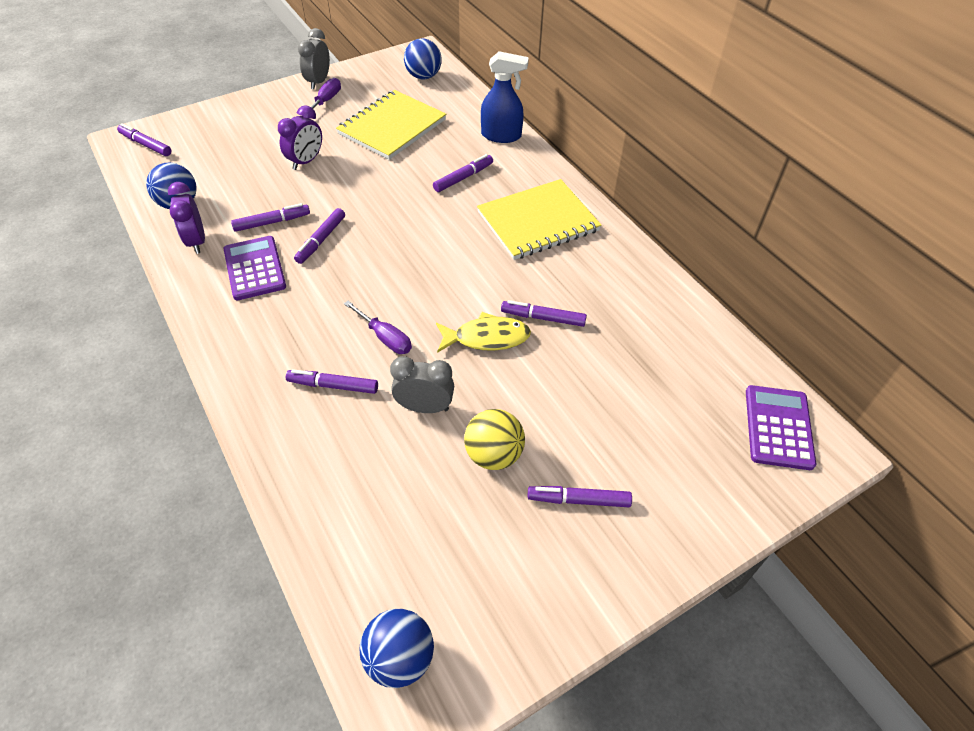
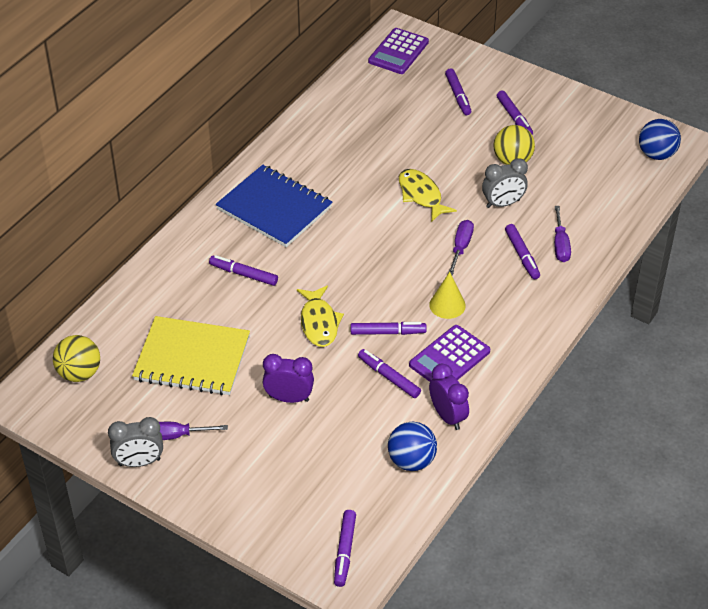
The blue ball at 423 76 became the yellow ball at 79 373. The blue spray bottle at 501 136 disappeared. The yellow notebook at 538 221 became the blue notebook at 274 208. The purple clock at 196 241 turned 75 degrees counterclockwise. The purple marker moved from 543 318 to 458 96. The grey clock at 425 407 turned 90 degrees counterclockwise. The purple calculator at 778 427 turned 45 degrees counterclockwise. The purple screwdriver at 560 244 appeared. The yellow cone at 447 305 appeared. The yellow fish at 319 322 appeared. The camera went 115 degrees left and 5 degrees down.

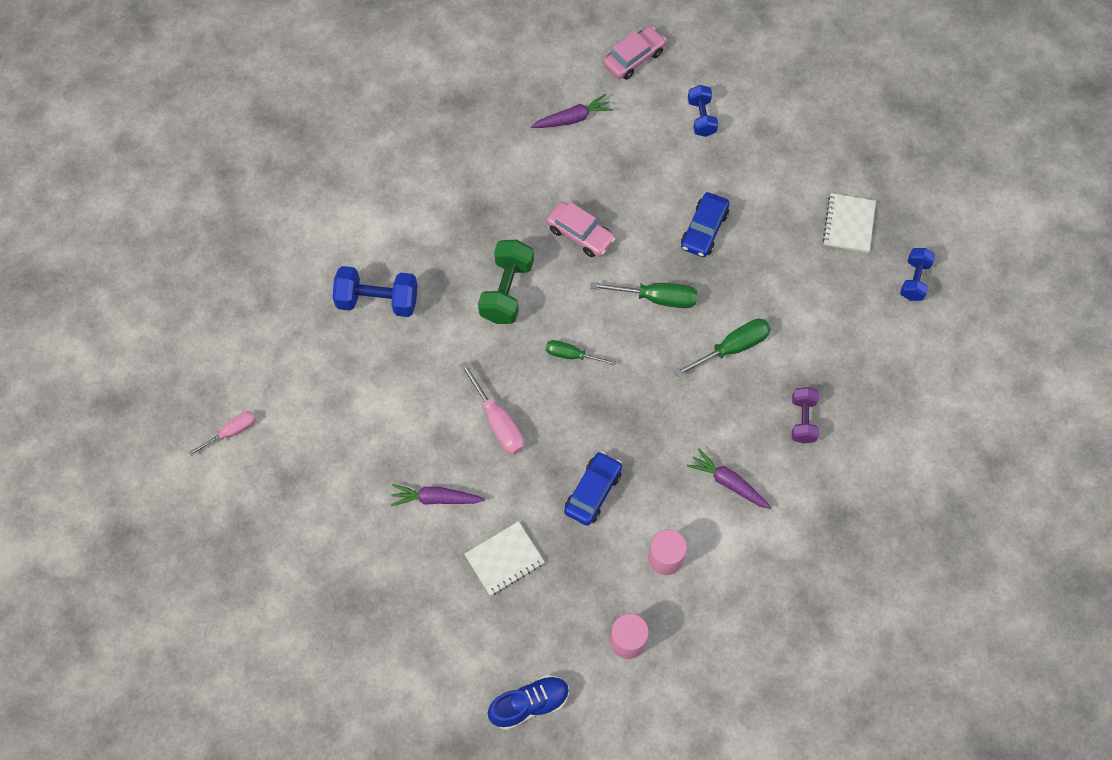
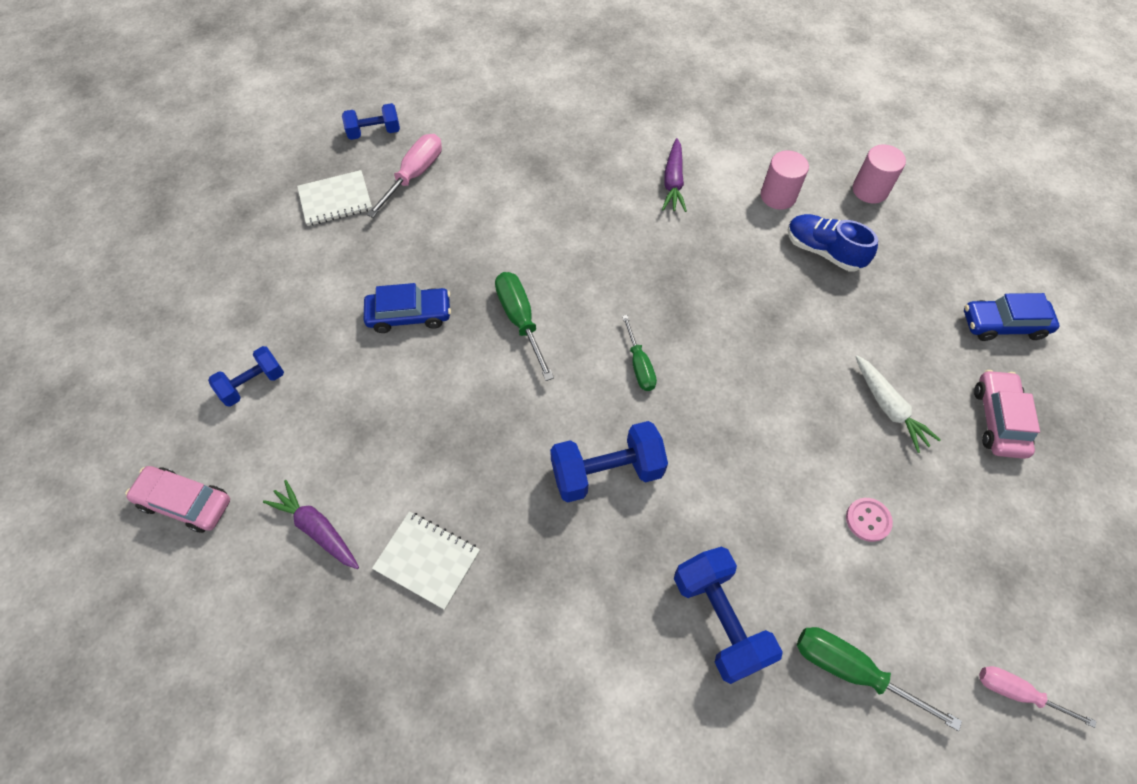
The pink car moved from 580 234 to 998 420. The green dumbbell at 507 291 became the blue dumbbell at 606 472. The green screwdriver moved from 732 348 to 852 670. The pink screwdriver moved from 497 422 to 414 175. The purple dumbbell at 803 420 disappeared. The blue car moved from 593 492 to 1003 325. The purple carrot at 436 499 became the white carrot at 888 407. The white notebook moved from 504 559 to 427 560. The blue shoe moved from 529 704 to 823 251. The pink button at 868 520 appeared. The camera went 120 degrees left and 5 degrees down.

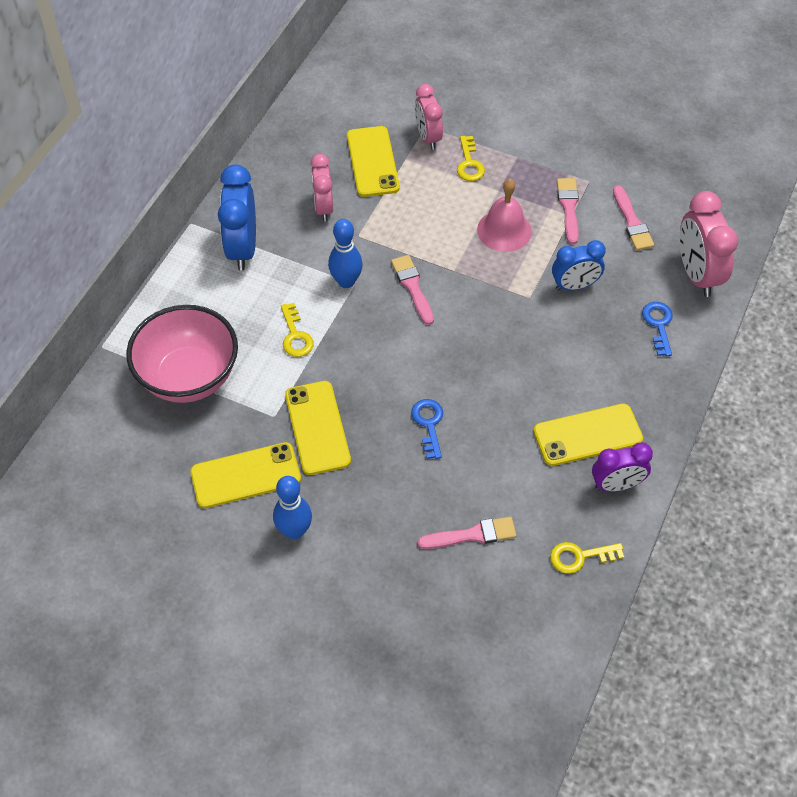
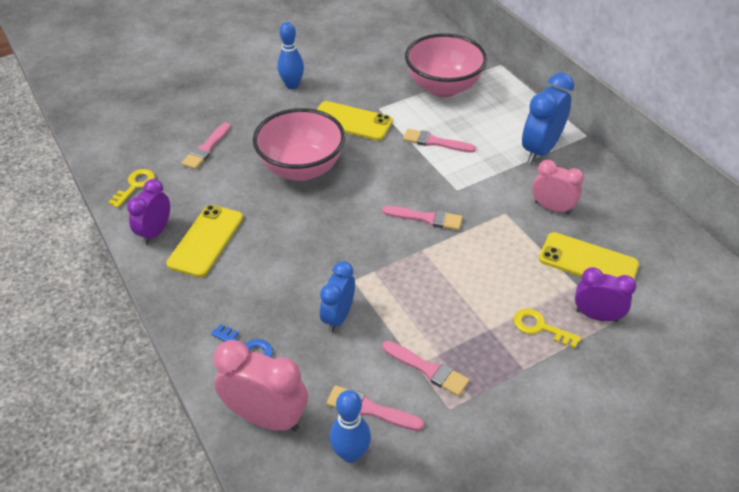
The pink clock at 428 137 became the purple clock at 596 315. The blue clock at 242 248 turned 90 degrees counterclockwise. The pink bell at 504 230 disappeared. The blue bowling pin moved from 346 281 to 350 453. The yellow key at 295 335 was replaced by the pink brush at 435 142. The blue key at 428 424 was replaced by the pink bowl at 301 168. The yellow phone at 246 475 disappeared. The camera went 125 degrees right and 10 degrees down.

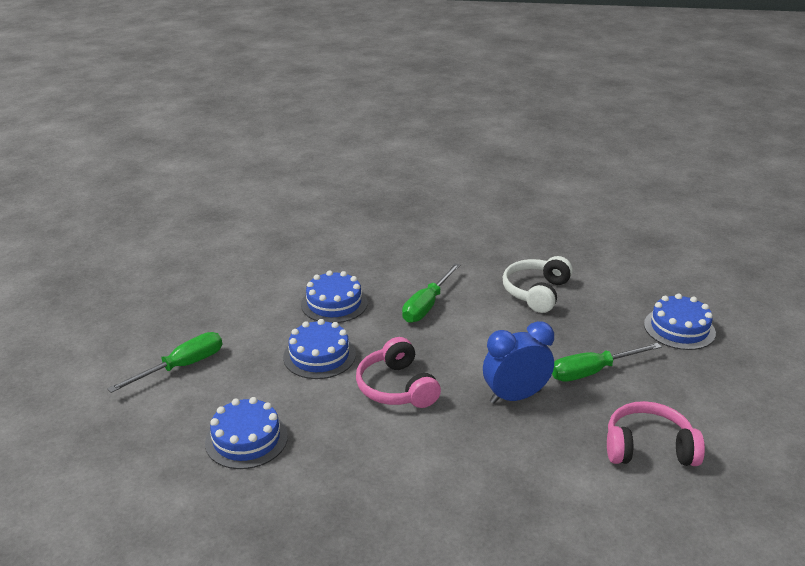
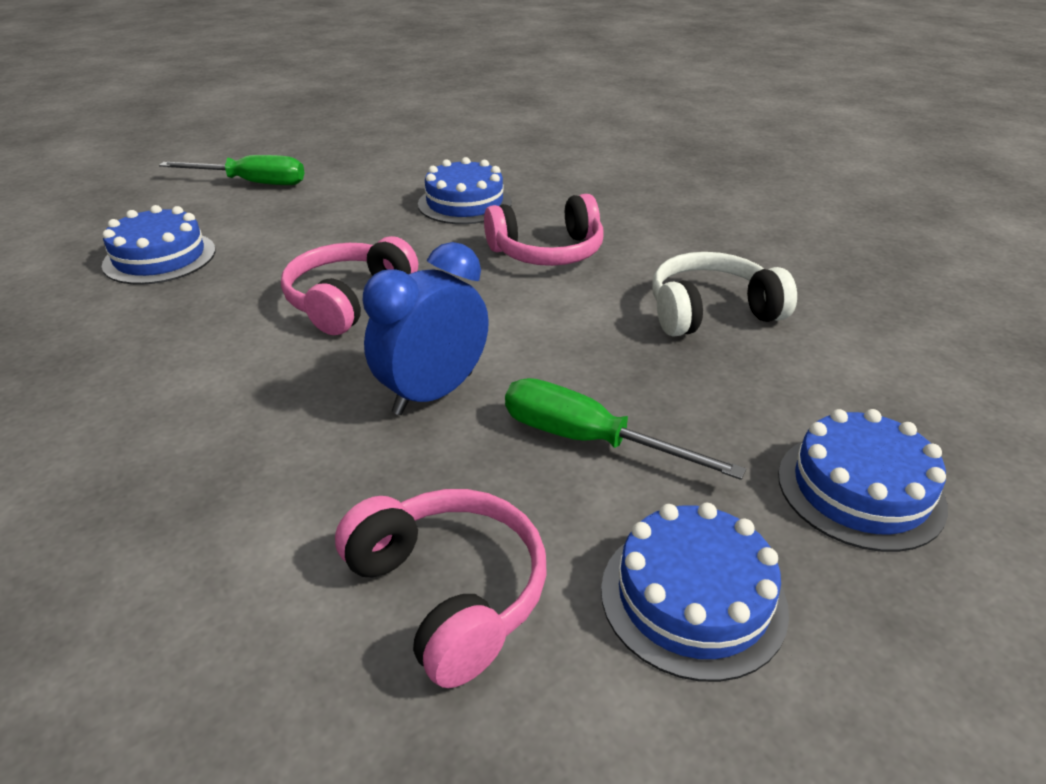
The green screwdriver at 427 305 was replaced by the pink headphones at 547 252. The blue cake moved from 319 356 to 693 597. The blue clock at 515 397 turned 75 degrees counterclockwise. The camera went 50 degrees right and 5 degrees up.

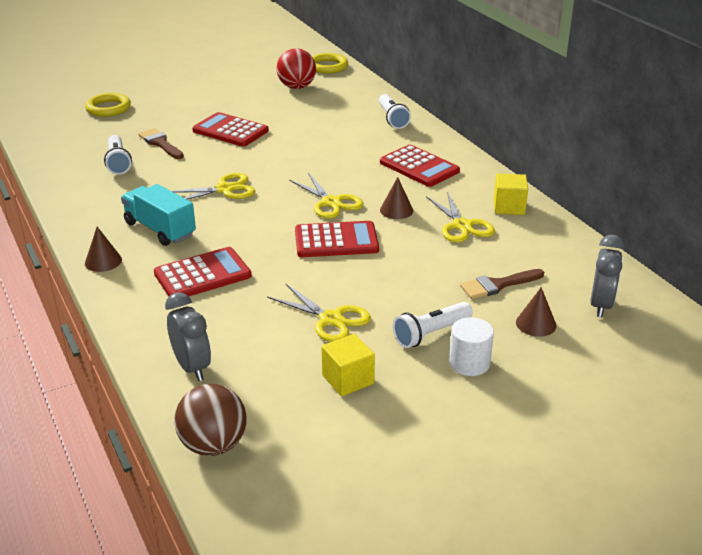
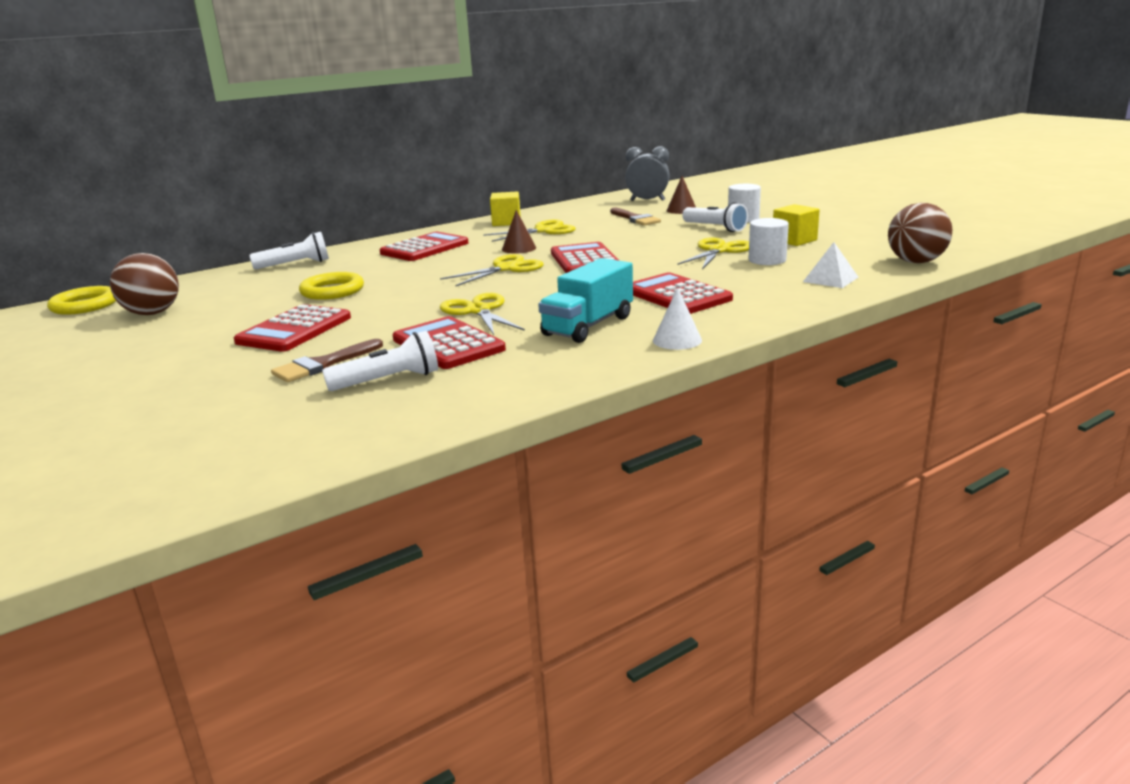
The red ball at 297 87 became the brown ball at 152 313. The yellow ring moved from 108 108 to 332 291. The brown cone at 103 261 became the white cone at 677 340. The grey clock at 192 367 was replaced by the white pyramid at 830 279. The white cylinder at 767 260 appeared. The red calculator at 448 344 appeared. The camera went 95 degrees left and 10 degrees down.

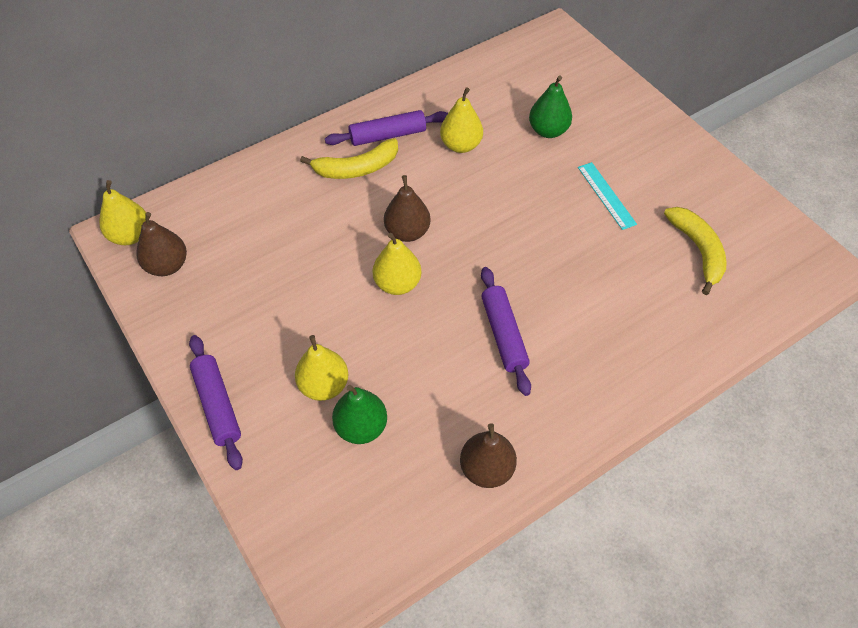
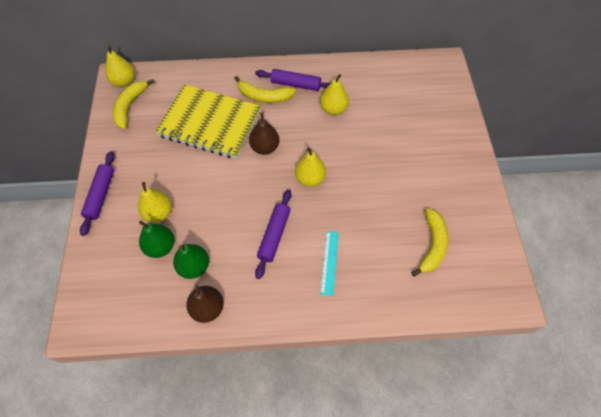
The green pear moved from 548 131 to 194 266. The turquoise ruler moved from 606 195 to 329 262. The brown pear at 167 266 was replaced by the yellow banana at 130 106. The yellow pear moved from 397 283 to 310 178. The yellow notebook at 210 123 appeared. The camera went 30 degrees right and 5 degrees up.

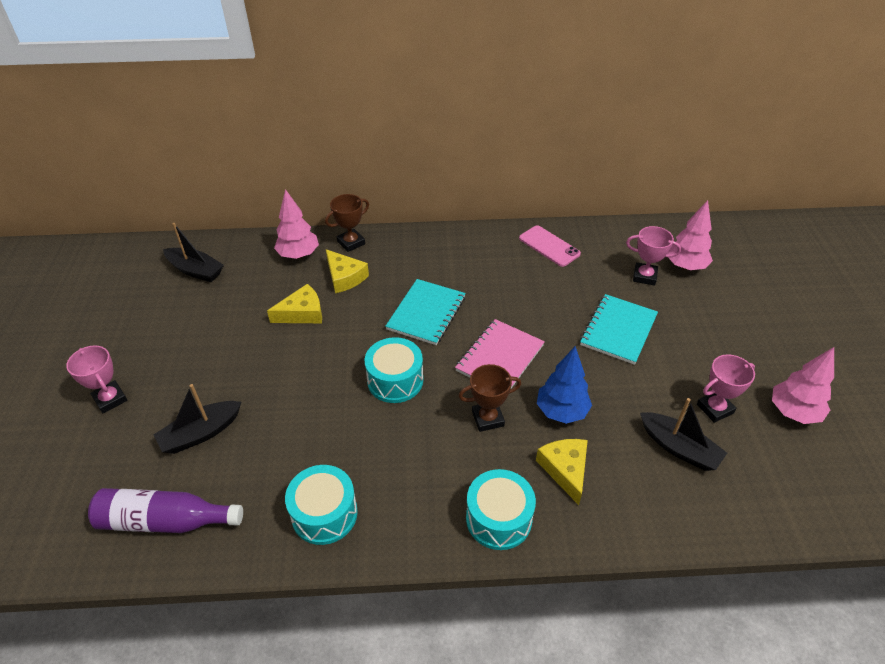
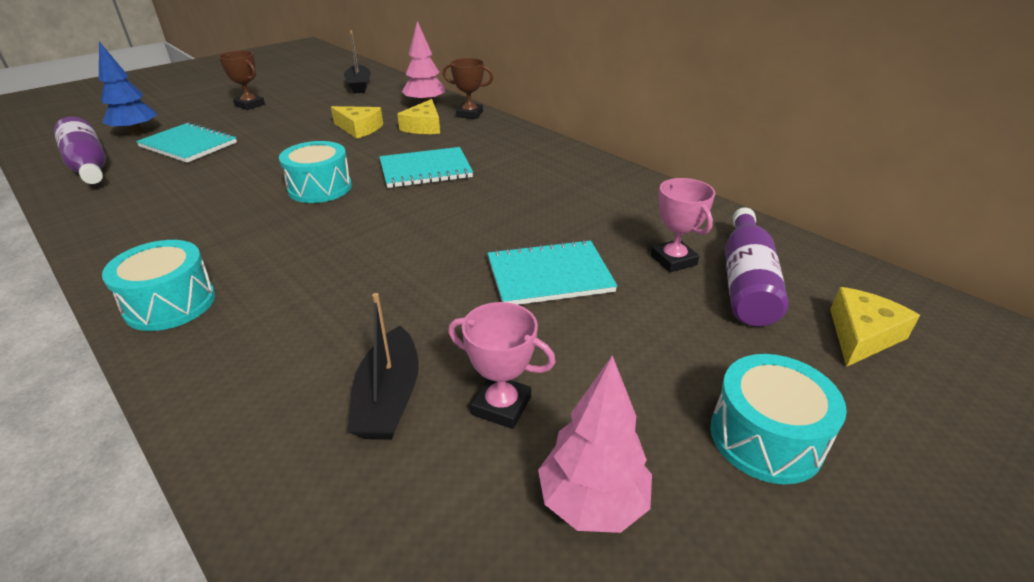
The pink tree at 685 266 was replaced by the purple bottle at 746 282. The pink phone at 549 246 disappeared. The pink notebook at 500 358 disappeared. The pink trophy at 110 399 disappeared. The blue tree moved from 561 411 to 136 132. The brown trophy moved from 488 419 to 250 105. The black boat at 201 433 was replaced by the turquoise notebook at 188 145. The yellow cheese moved from 565 469 to 861 335. The turquoise drum moved from 324 514 to 765 437. The camera went 50 degrees right and 10 degrees down.

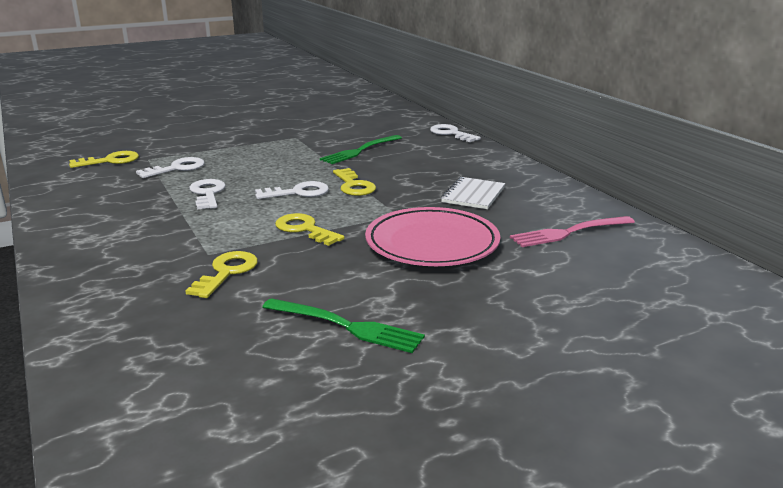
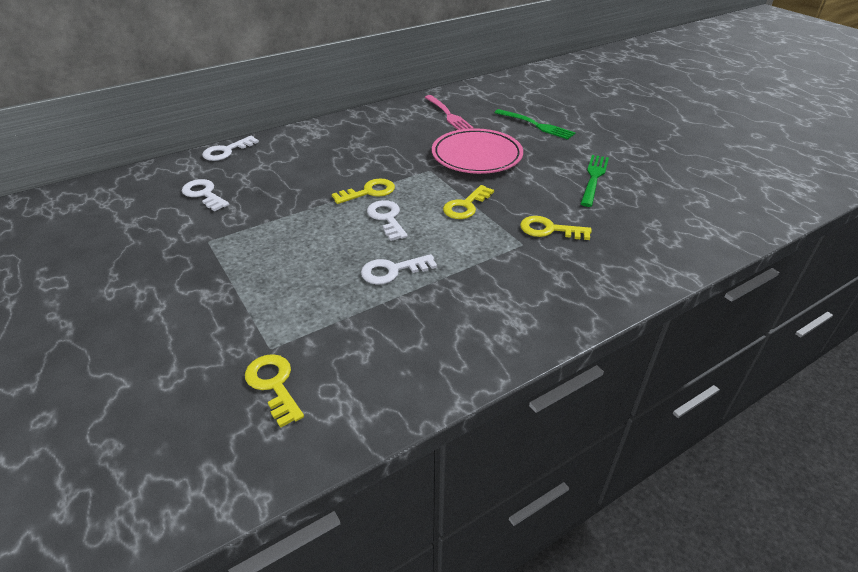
The green fork moved from 360 151 to 536 125. The white key moved from 177 168 to 204 194. The white notebook at 473 195 disappeared. The camera went 95 degrees left and 15 degrees up.

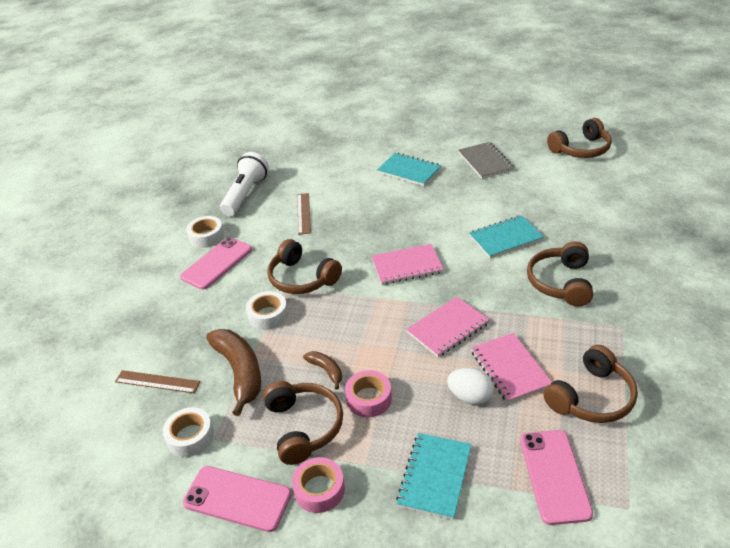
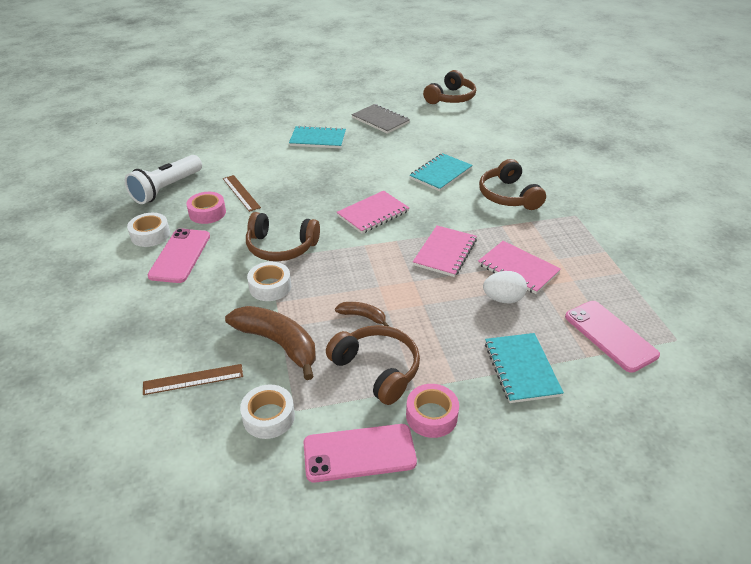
The white flashlight at 245 194 turned 135 degrees counterclockwise. The brown headphones at 591 397 disappeared. The pink tape moved from 369 399 to 207 213. The camera went 30 degrees left and 0 degrees up.

